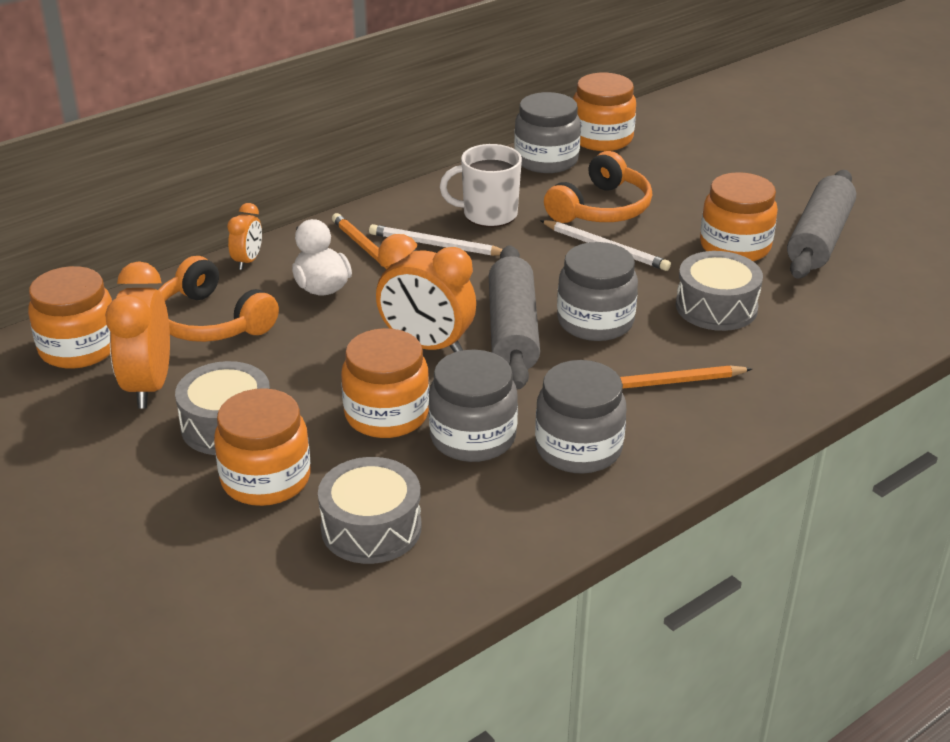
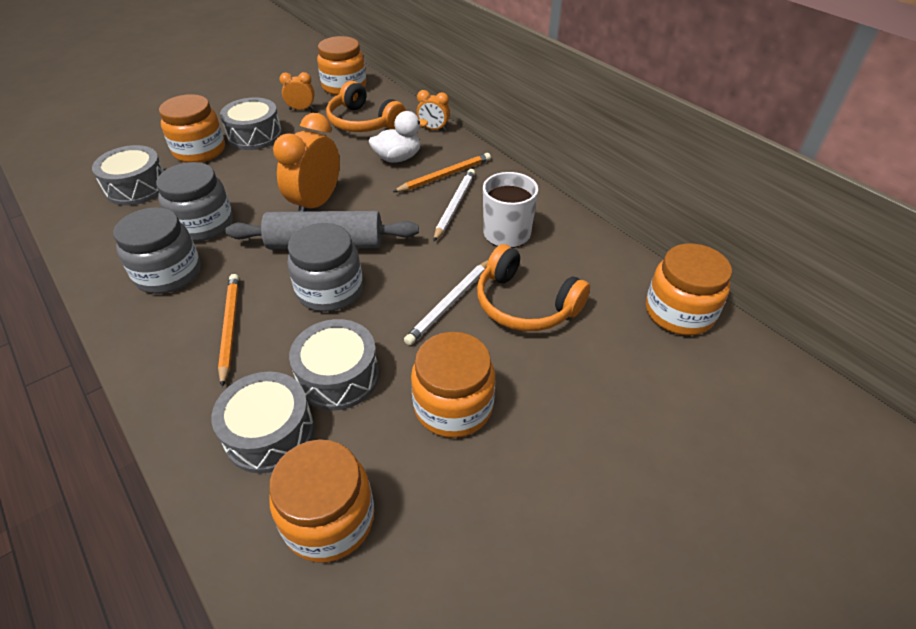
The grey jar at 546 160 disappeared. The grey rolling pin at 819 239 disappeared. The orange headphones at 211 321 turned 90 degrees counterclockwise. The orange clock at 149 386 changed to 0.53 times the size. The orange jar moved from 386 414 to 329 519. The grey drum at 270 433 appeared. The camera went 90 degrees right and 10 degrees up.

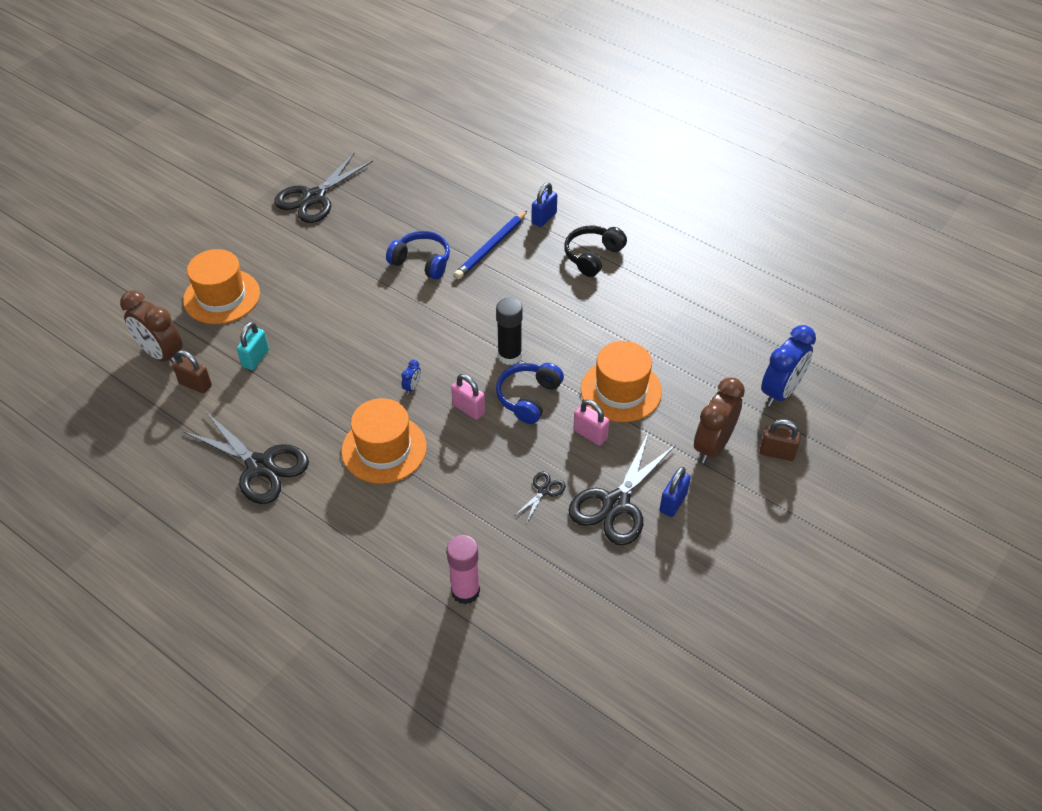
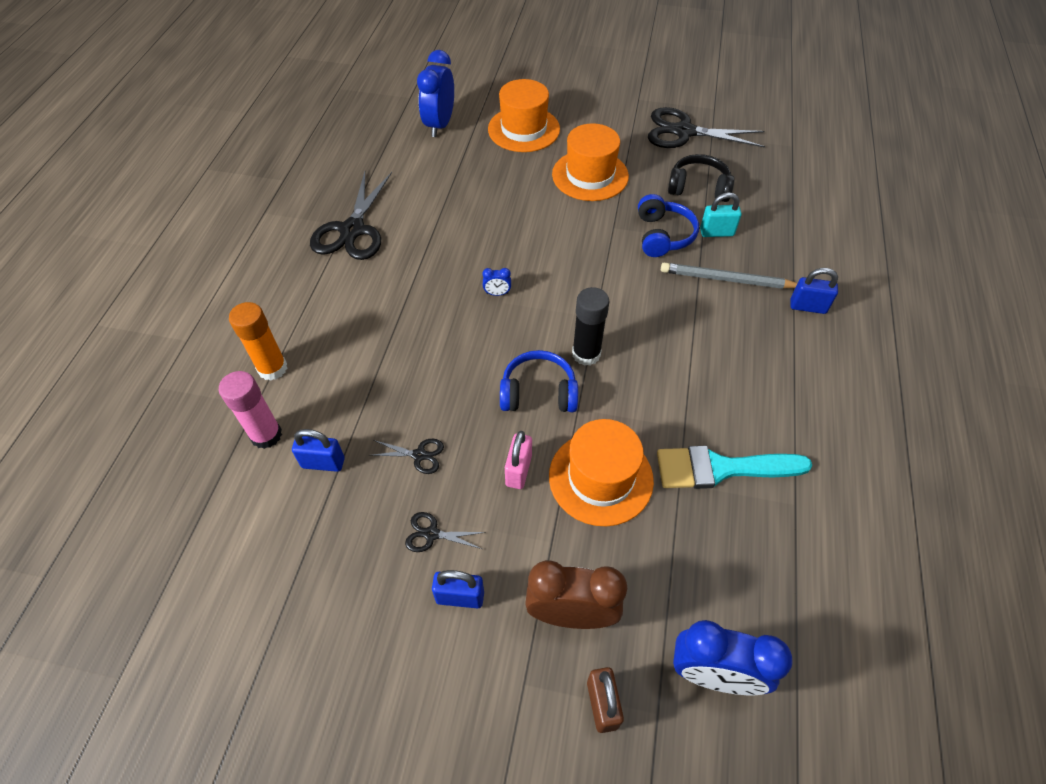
The blue pencil at 491 247 became the grey pencil at 727 279. The black headphones moved from 593 256 to 698 188. The brown clock at 162 354 became the blue clock at 440 125. The turquoise padlock moved from 255 358 to 716 232. The brown padlock at 195 384 disappeared. The pink padlock at 469 409 disappeared. The orange hat moved from 384 449 to 590 175. The black scissors at 616 504 changed to 0.45 times the size. The orange glue stick at 272 368 appeared. The blue padlock at 323 463 appeared. The turquoise brush at 721 468 appeared. The camera went 65 degrees right and 5 degrees up.

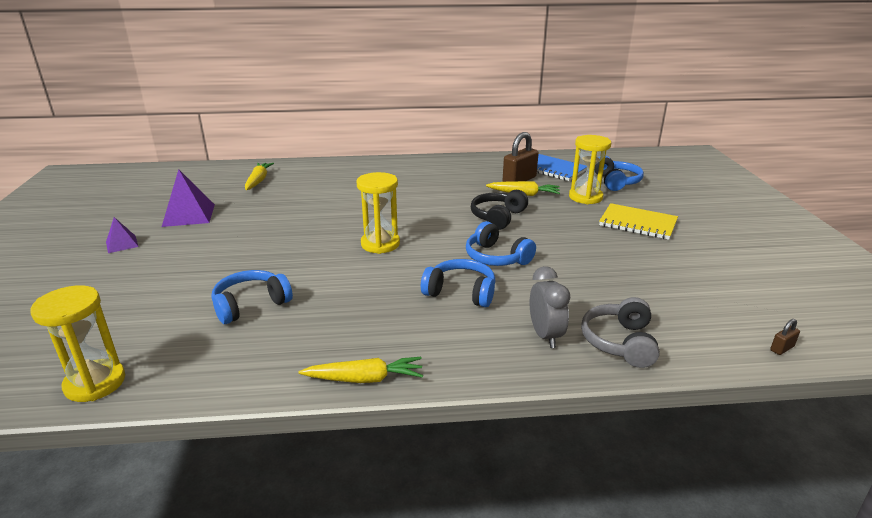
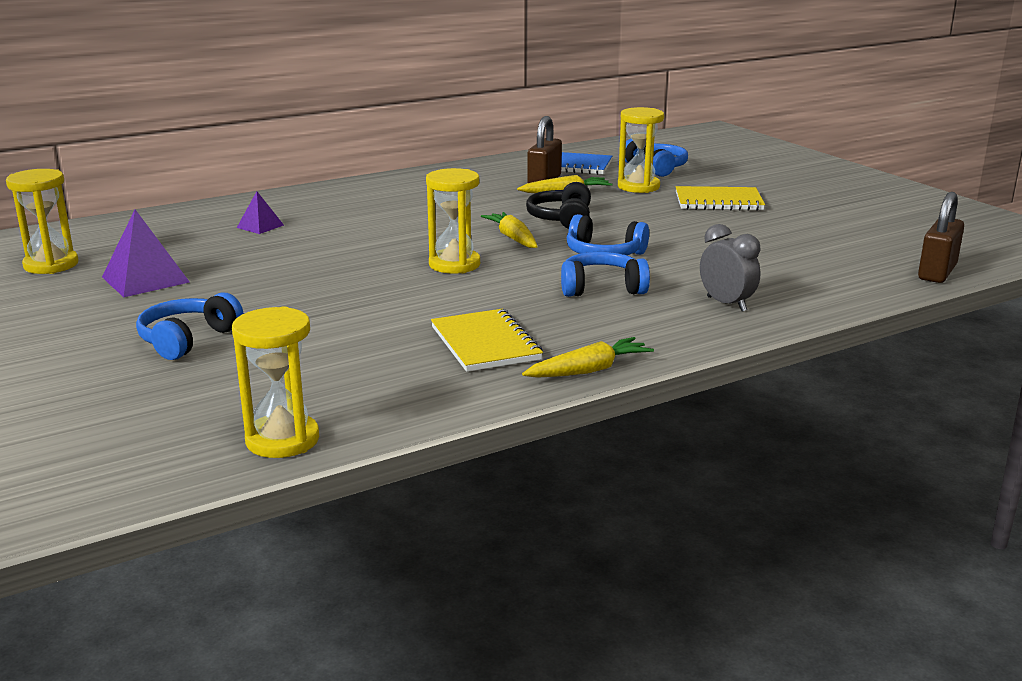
The yellow carrot moved from 258 181 to 513 238. The purple pyramid moved from 122 244 to 260 226. The blue headphones moved from 250 305 to 188 340. The grey headphones at 620 342 disappeared. The brown padlock at 782 348 changed to 2.28 times the size. The yellow hourglass at 51 265 appeared. The yellow notebook at 485 343 appeared. The camera went 25 degrees left and 5 degrees down.

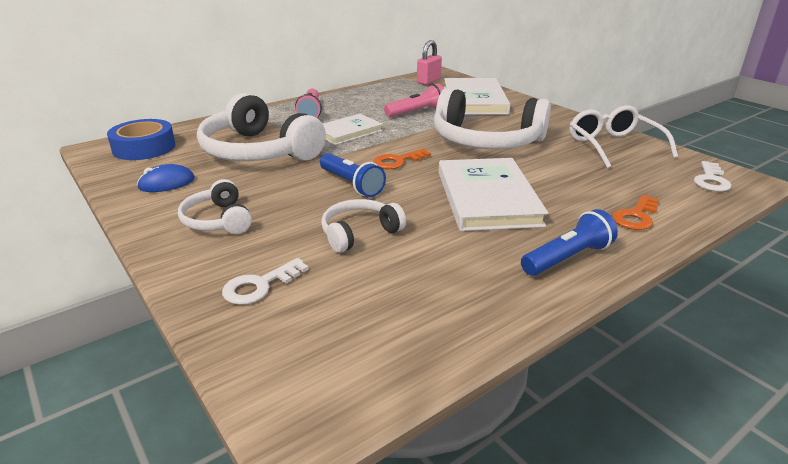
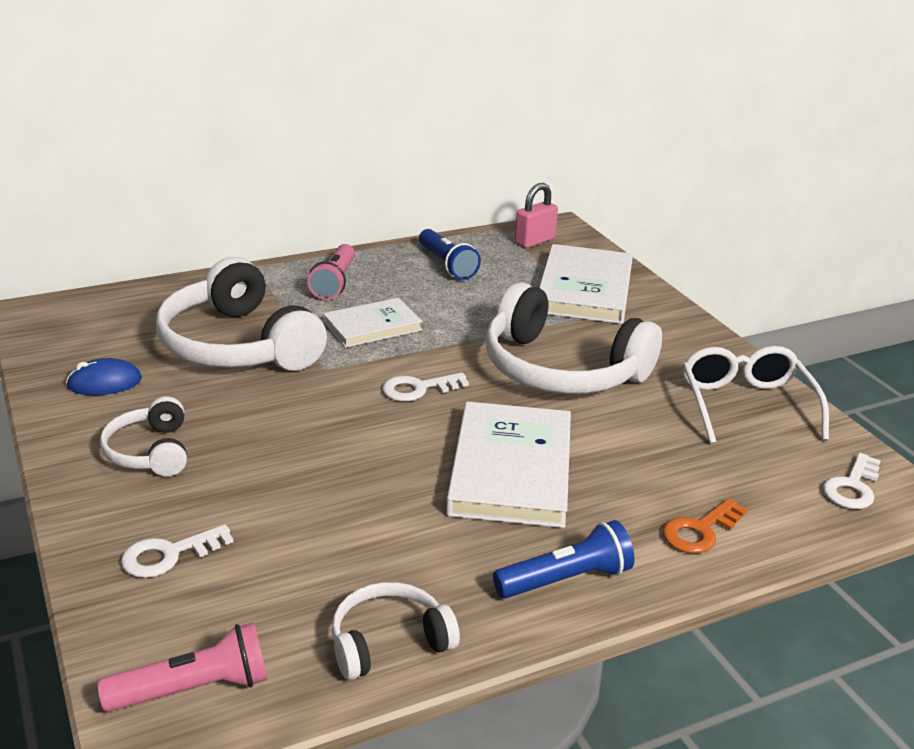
The pink flashlight moved from 417 112 to 193 689. The blue tape at 144 148 disappeared. The orange key at 397 161 became the white key at 418 389. The blue flashlight moved from 351 184 to 447 265. The white headphones moved from 359 233 to 388 642. The camera went 10 degrees right and 0 degrees up.

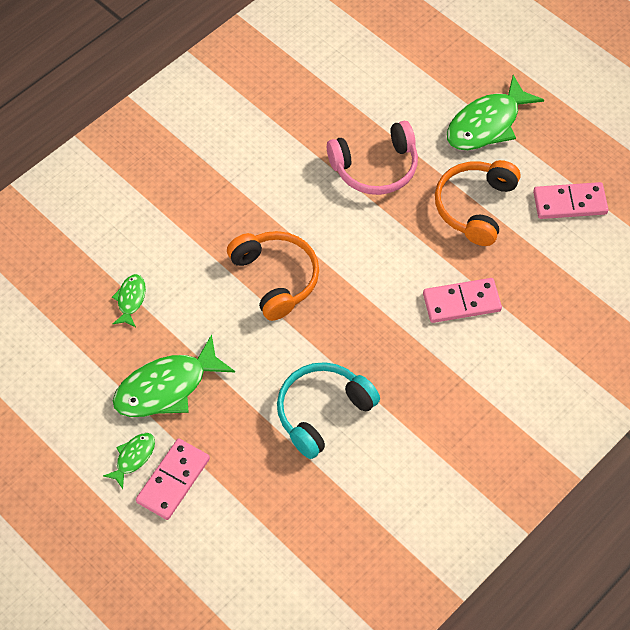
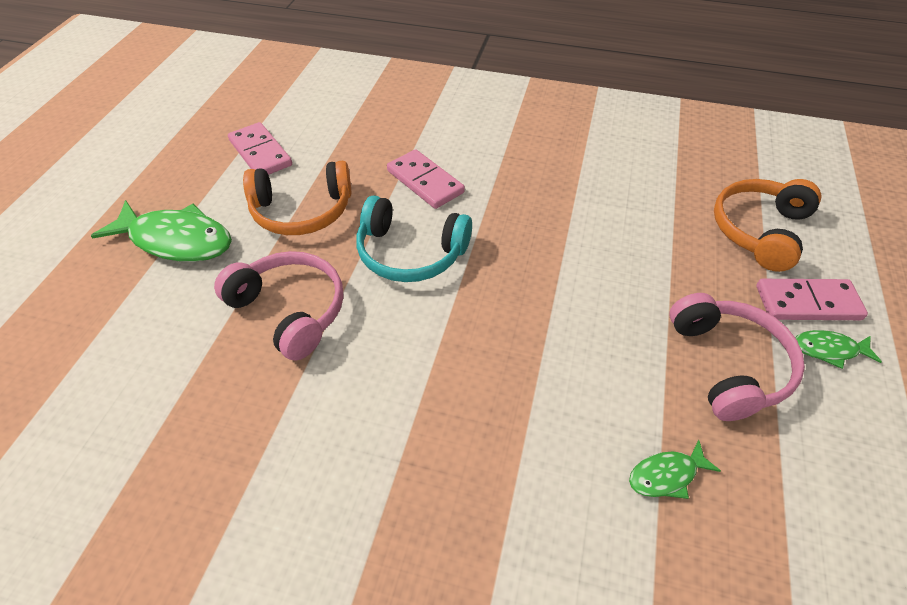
The orange headphones moved from 276 278 to 759 230. The green fish at 166 387 was replaced by the pink headphones at 729 365. The turquoise headphones moved from 322 412 to 410 253. The camera went 120 degrees left and 10 degrees down.

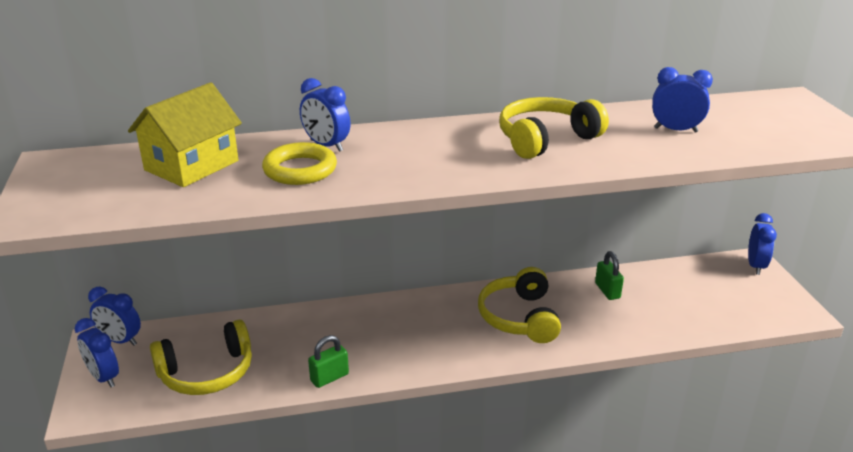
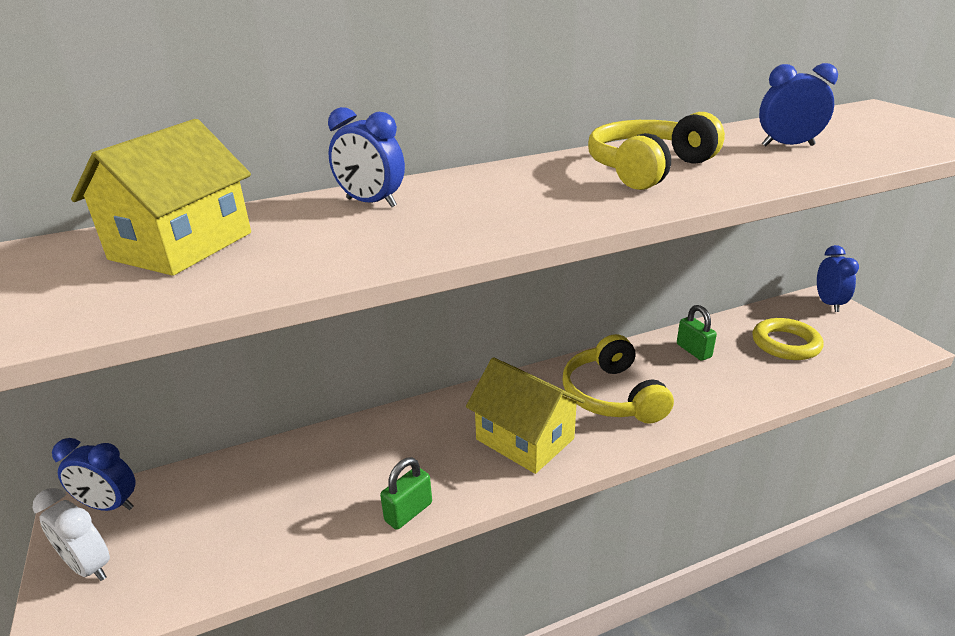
The yellow ring moved from 300 170 to 785 344. The blue clock at 104 377 became the white clock at 89 566. The yellow headphones at 207 372 disappeared. The yellow house at 525 439 appeared. The camera went 10 degrees left and 0 degrees up.

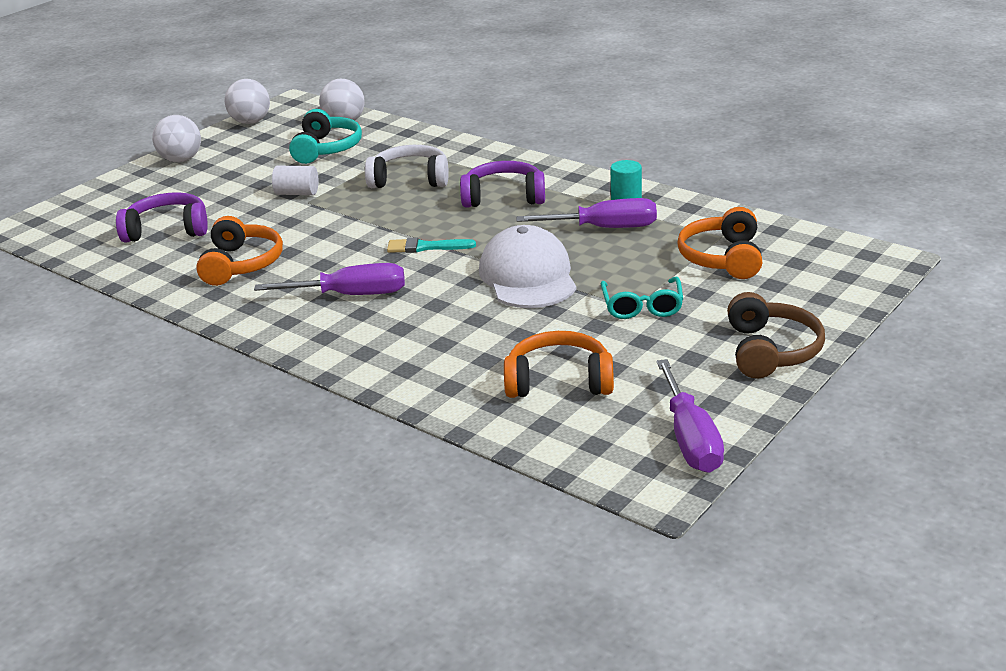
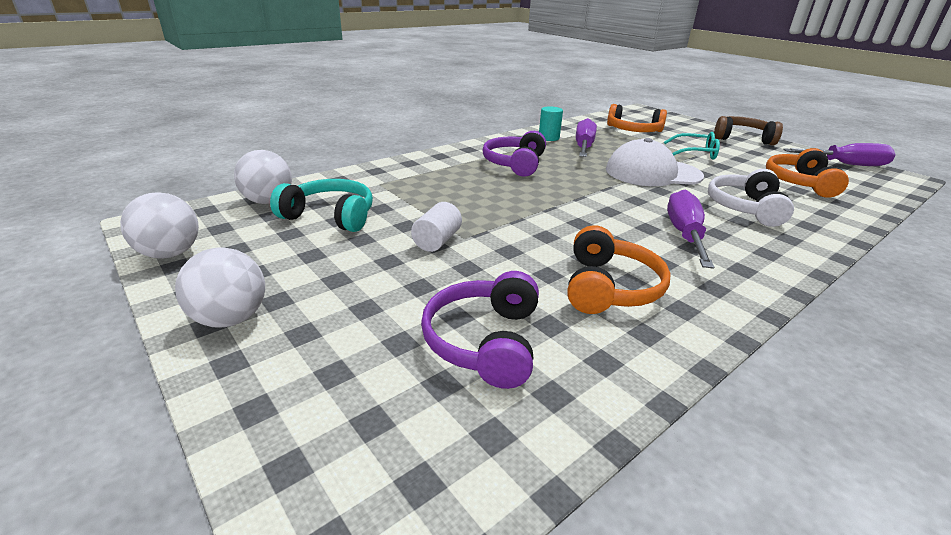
The white headphones moved from 410 179 to 745 208. The orange headphones at 241 264 turned 90 degrees clockwise. The turquoise brush at 426 247 disappeared. The camera went 80 degrees left and 0 degrees up.

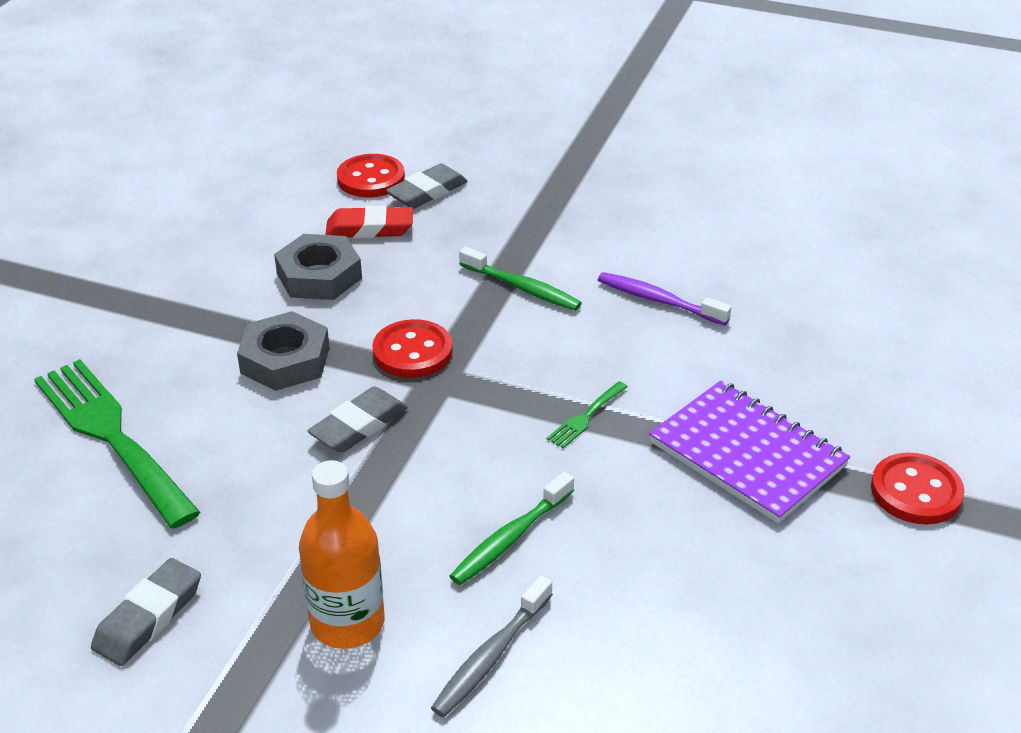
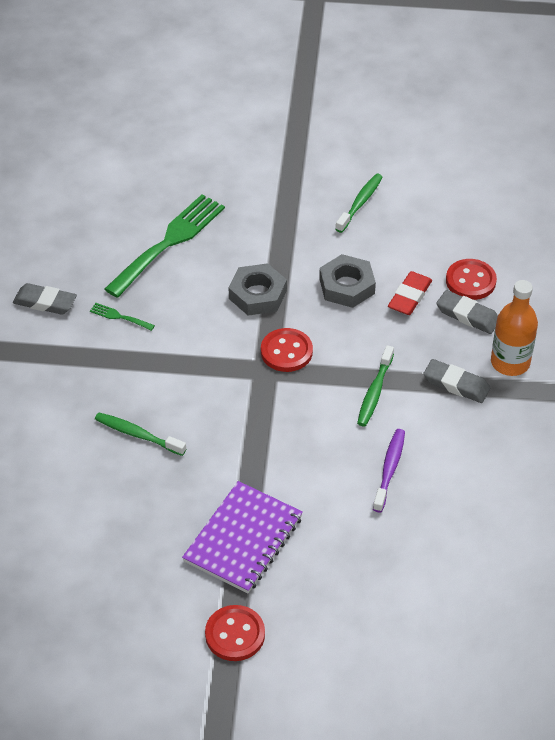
The red eraser at 370 229 turned 45 degrees clockwise. The green fork moved from 585 417 to 119 317. The grey eraser moved from 359 426 to 456 384. The orange bottle moved from 347 623 to 510 362. The grey toothbrush at 491 656 disappeared. The green toothbrush at 360 203 appeared. The camera went 75 degrees right and 10 degrees up.

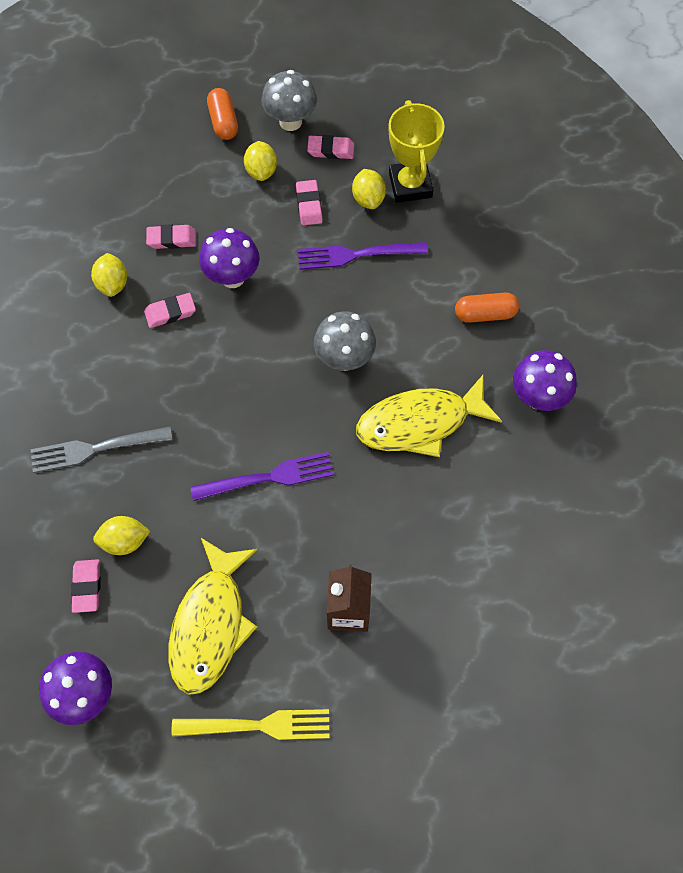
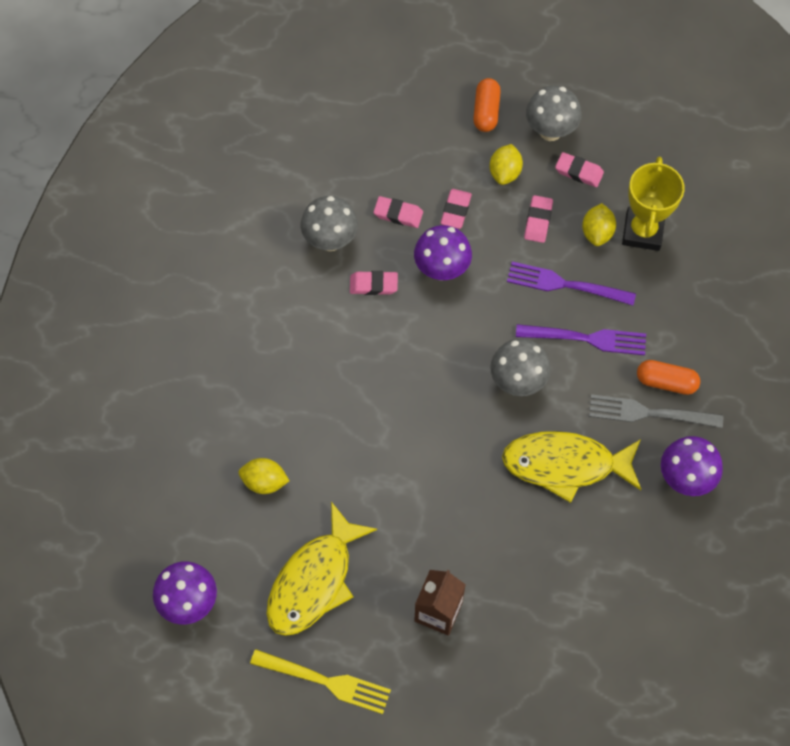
The yellow lemon at 113 284 was replaced by the grey mushroom at 330 240. The grey fork moved from 96 449 to 649 413. The purple fork moved from 268 477 to 586 339. The pink eraser moved from 87 587 to 456 210. The camera went 20 degrees right and 0 degrees up.

